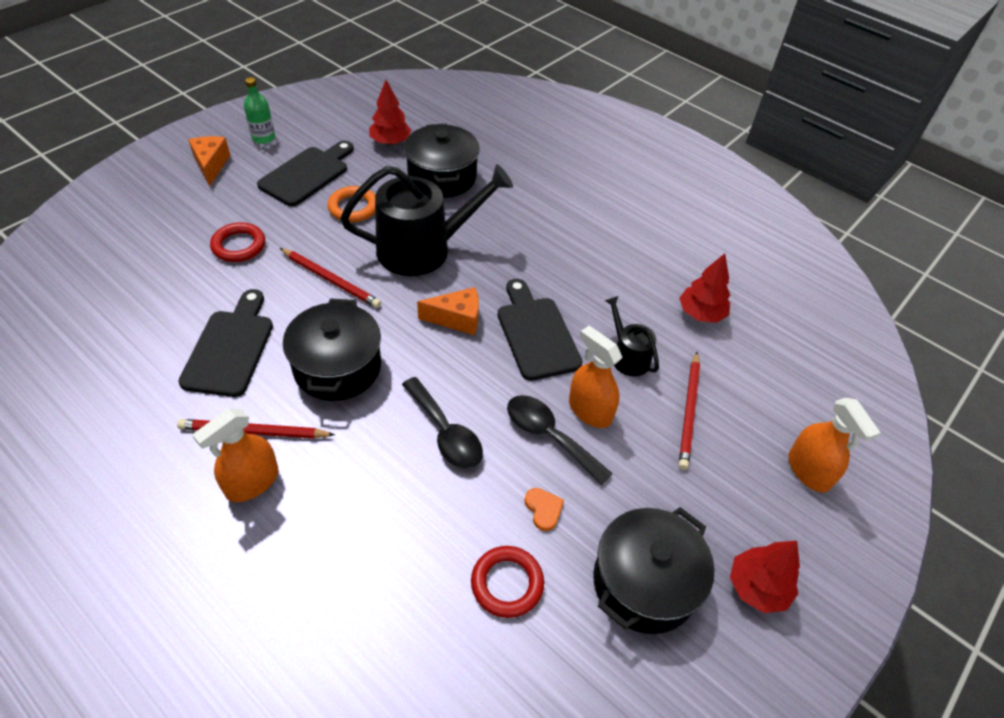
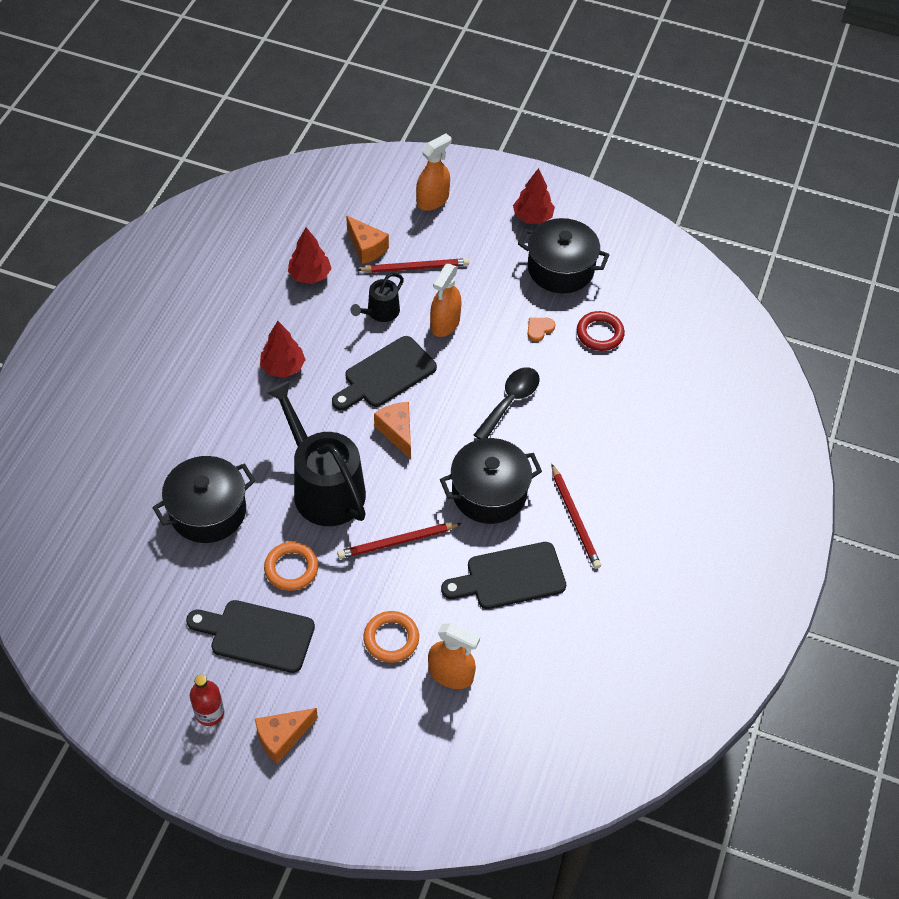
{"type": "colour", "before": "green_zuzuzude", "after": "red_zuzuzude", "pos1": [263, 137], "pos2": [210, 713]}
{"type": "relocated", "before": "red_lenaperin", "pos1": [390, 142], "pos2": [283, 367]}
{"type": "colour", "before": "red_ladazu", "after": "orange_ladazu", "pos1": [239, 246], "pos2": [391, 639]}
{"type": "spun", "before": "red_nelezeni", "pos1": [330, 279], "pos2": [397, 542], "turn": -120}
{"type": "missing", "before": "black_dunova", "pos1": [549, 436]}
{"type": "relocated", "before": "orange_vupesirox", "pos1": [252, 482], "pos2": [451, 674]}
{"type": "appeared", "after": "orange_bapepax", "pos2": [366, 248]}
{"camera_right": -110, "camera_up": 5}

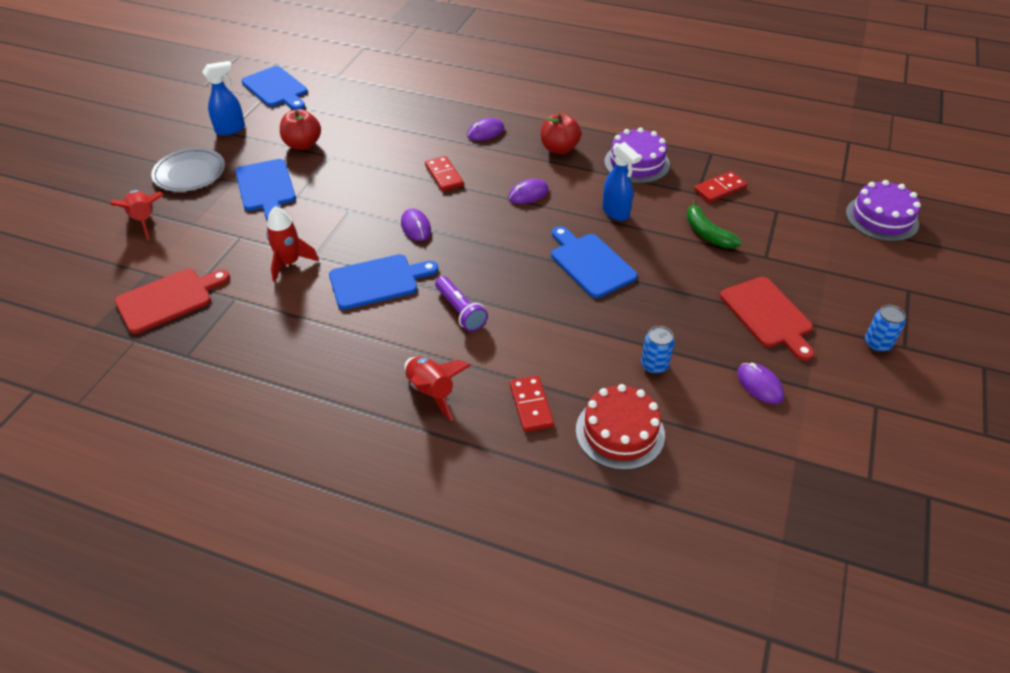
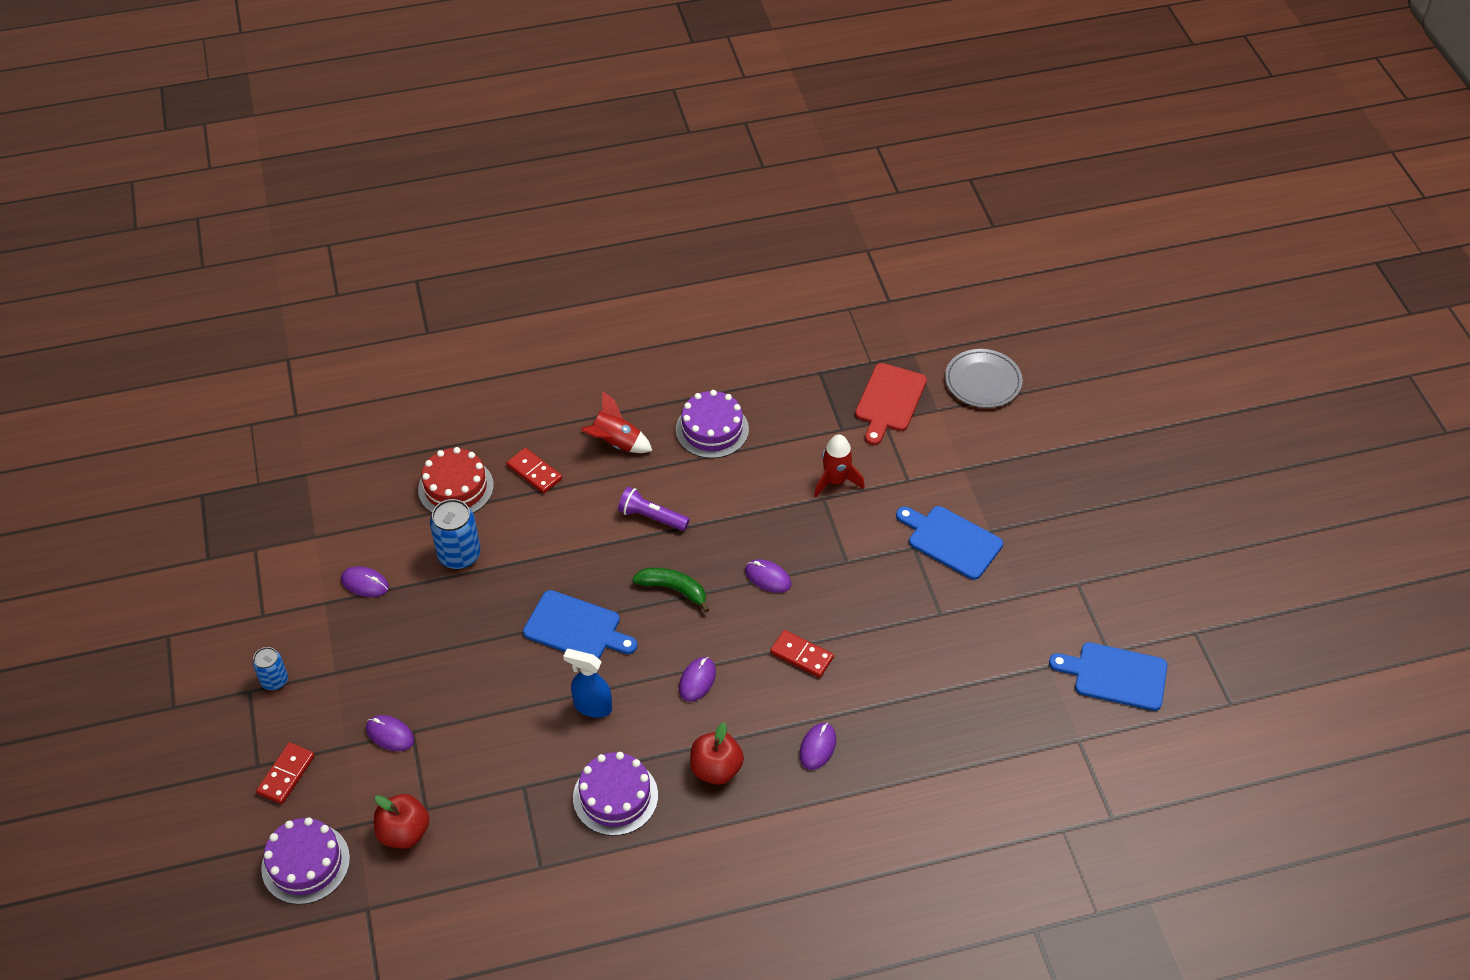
{"type": "missing", "before": "blue_vupesirox", "pos1": [231, 129]}
{"type": "relocated", "before": "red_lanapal", "pos1": [303, 144], "pos2": [404, 832]}
{"type": "relocated", "before": "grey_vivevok", "pos1": [189, 173], "pos2": [983, 381]}
{"type": "relocated", "before": "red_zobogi", "pos1": [719, 189], "pos2": [286, 774]}
{"type": "missing", "before": "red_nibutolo", "pos1": [145, 220]}
{"type": "relocated", "before": "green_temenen", "pos1": [707, 233], "pos2": [673, 589]}
{"type": "missing", "before": "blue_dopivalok", "pos1": [378, 281]}
{"type": "missing", "before": "red_dopivalok", "pos1": [768, 315]}
{"type": "size", "before": "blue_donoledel", "pos1": [654, 365], "pos2": [459, 555], "scale": 1.64}
{"type": "appeared", "after": "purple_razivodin", "pos2": [712, 429]}
{"type": "appeared", "after": "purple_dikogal", "pos2": [390, 734]}
{"camera_right": 145, "camera_up": 5}

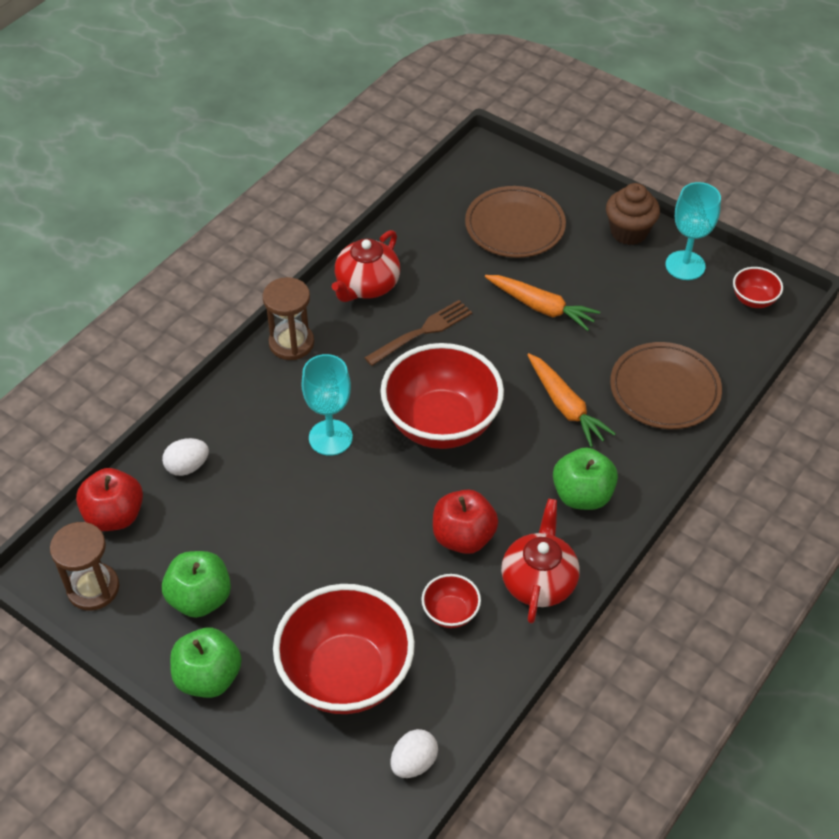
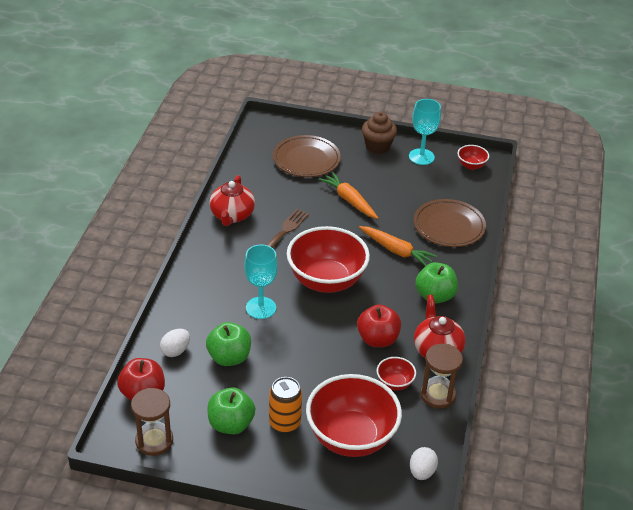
{"type": "spun", "before": "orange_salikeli", "pos1": [541, 307], "pos2": [349, 200], "turn": -135}
{"type": "relocated", "before": "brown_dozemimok", "pos1": [291, 343], "pos2": [438, 395]}
{"type": "relocated", "before": "green_lanapal", "pos1": [208, 677], "pos2": [229, 357]}
{"type": "appeared", "after": "orange_donoledel", "pos2": [285, 423]}
{"camera_right": -25, "camera_up": -10}

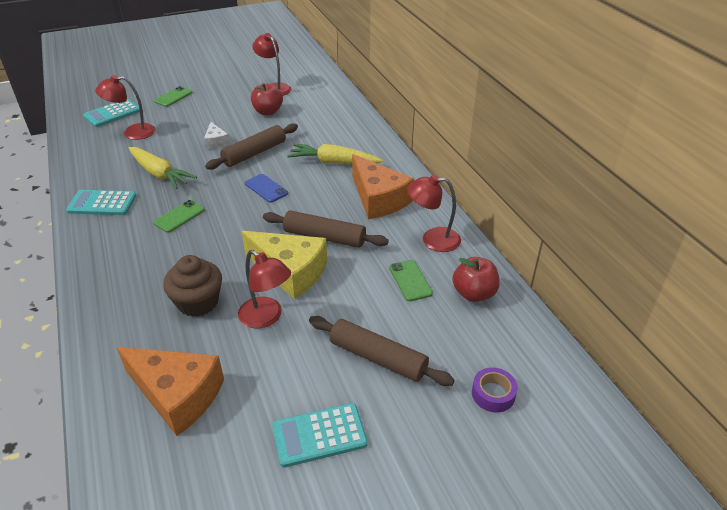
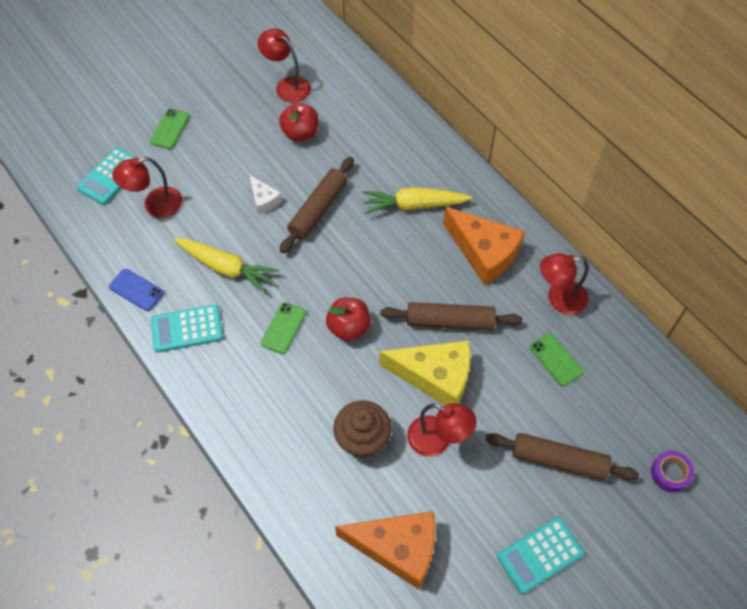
{"type": "relocated", "before": "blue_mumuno", "pos1": [266, 188], "pos2": [136, 290]}
{"type": "relocated", "before": "red_lanapal", "pos1": [474, 293], "pos2": [349, 327]}
{"camera_right": -15, "camera_up": 20}

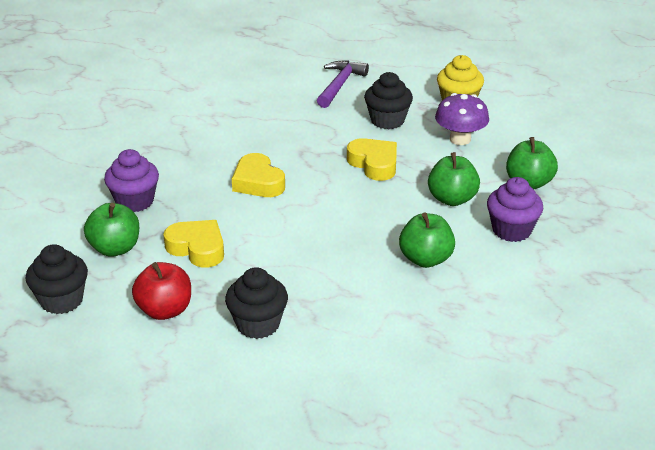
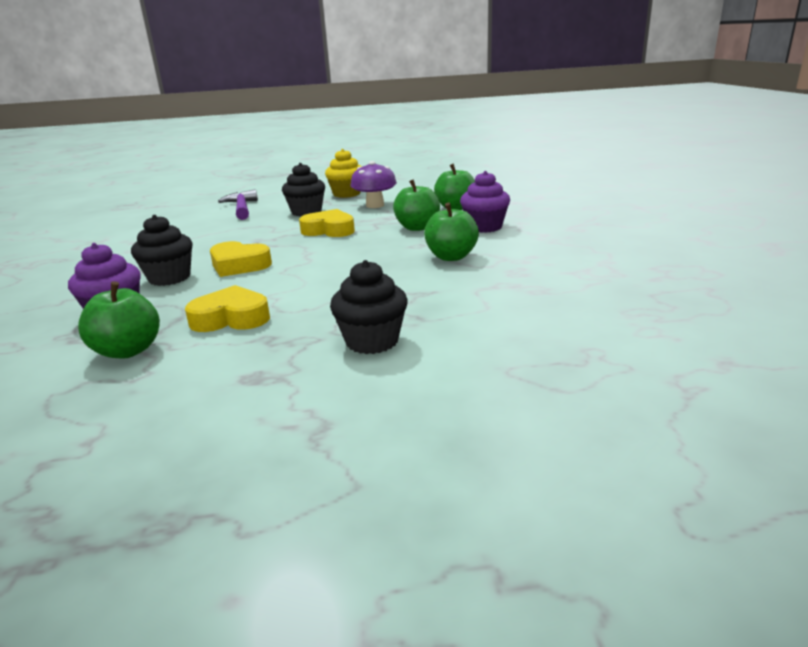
{"type": "relocated", "before": "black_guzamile", "pos1": [61, 300], "pos2": [169, 278]}
{"type": "missing", "before": "red_lanapal", "pos1": [165, 310]}
{"camera_right": -35, "camera_up": -10}

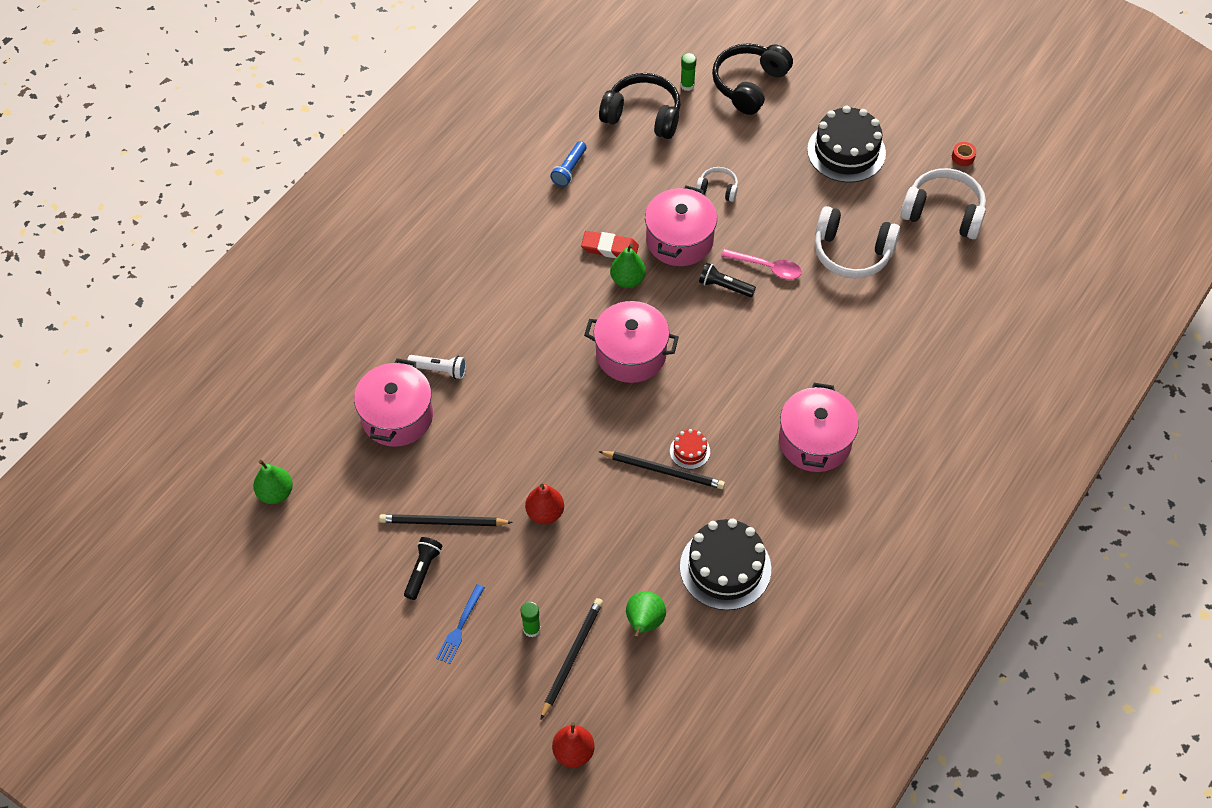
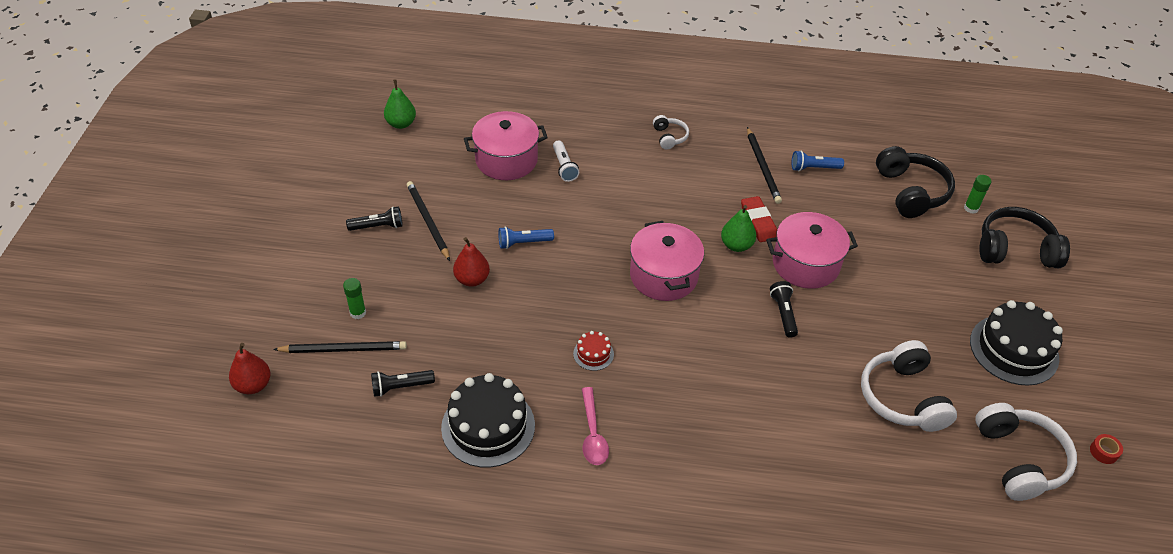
{"type": "relocated", "before": "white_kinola", "pos1": [717, 189], "pos2": [669, 137]}
{"type": "relocated", "before": "pink_dunova", "pos1": [767, 267], "pos2": [593, 434]}
{"type": "missing", "before": "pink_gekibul", "pos1": [815, 441]}
{"type": "relocated", "before": "black_nelezeni", "pos1": [664, 471], "pos2": [762, 167]}
{"type": "missing", "before": "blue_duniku", "pos1": [460, 627]}
{"type": "exchanged", "before": "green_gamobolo", "after": "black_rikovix", "pos1": [644, 622], "pos2": [401, 387]}
{"type": "appeared", "after": "blue_rikovix", "pos2": [523, 243]}
{"camera_right": 60, "camera_up": -10}

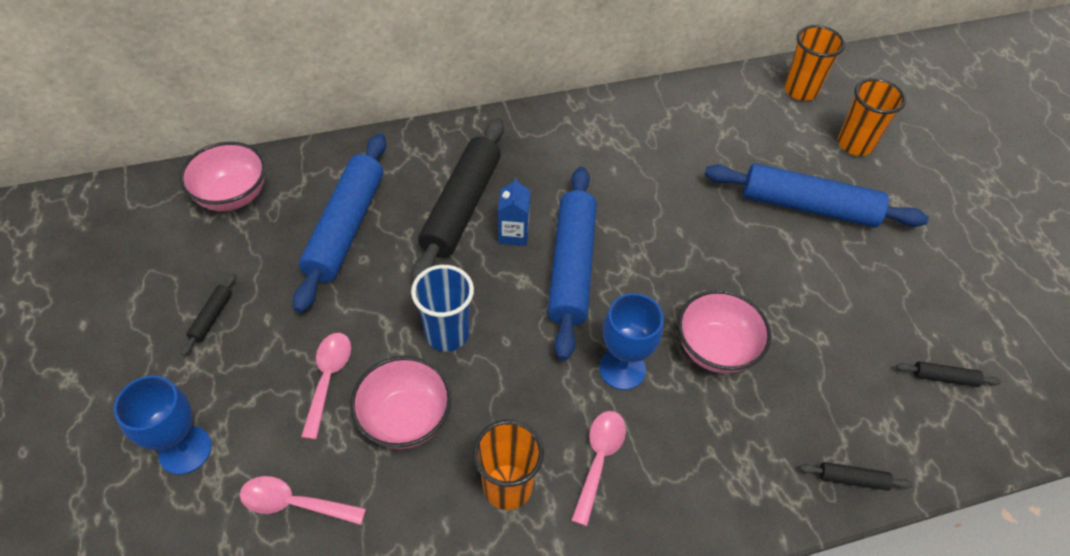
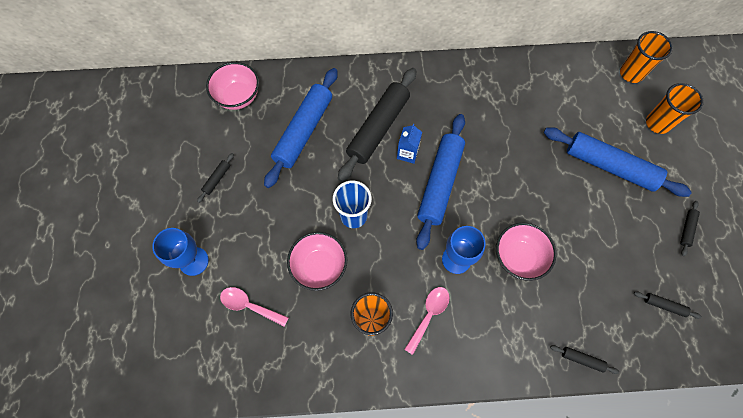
{"type": "missing", "before": "pink_dunova", "pos1": [328, 378]}
{"type": "appeared", "after": "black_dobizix", "pos2": [687, 229]}
{"camera_right": 15, "camera_up": 15}

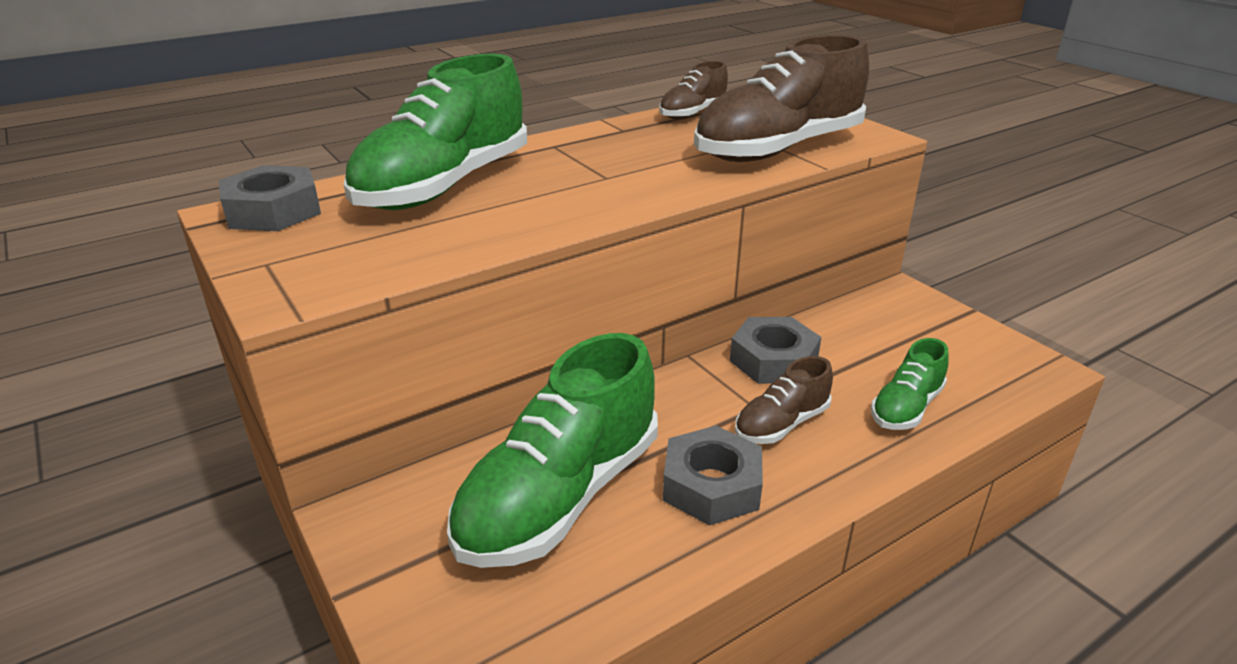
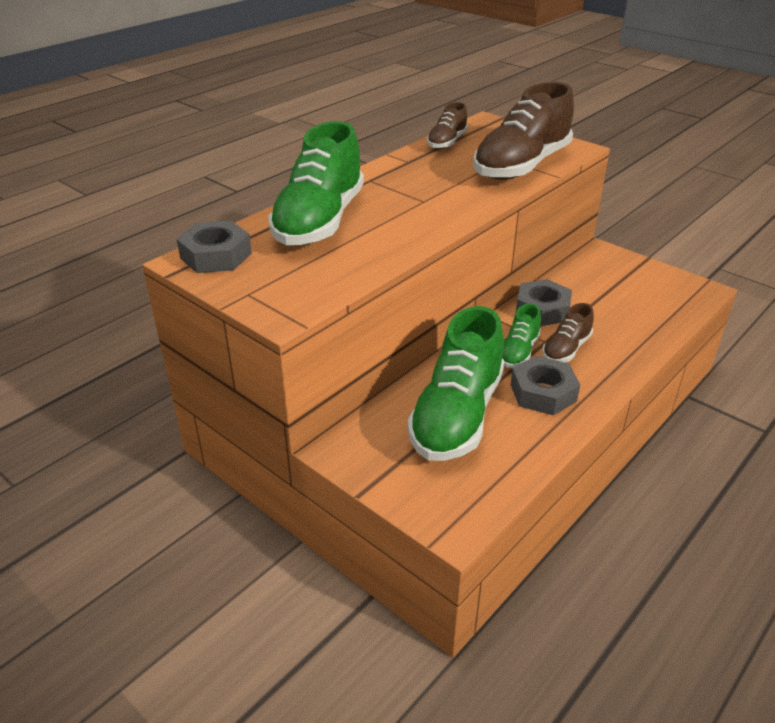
{"type": "relocated", "before": "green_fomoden", "pos1": [906, 408], "pos2": [518, 352]}
{"camera_right": -15, "camera_up": 5}

